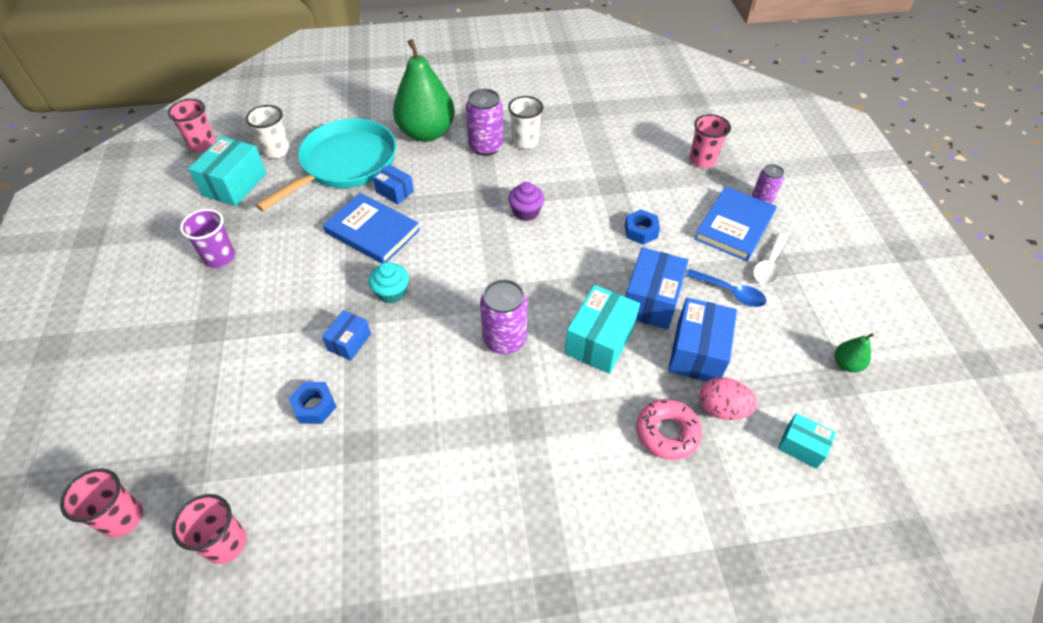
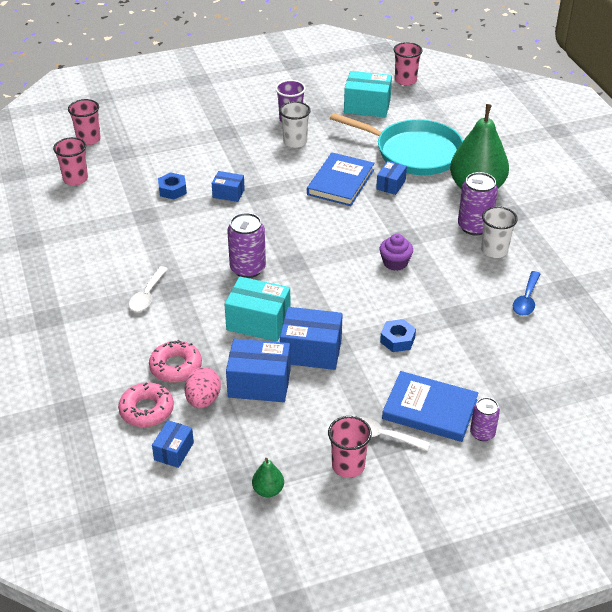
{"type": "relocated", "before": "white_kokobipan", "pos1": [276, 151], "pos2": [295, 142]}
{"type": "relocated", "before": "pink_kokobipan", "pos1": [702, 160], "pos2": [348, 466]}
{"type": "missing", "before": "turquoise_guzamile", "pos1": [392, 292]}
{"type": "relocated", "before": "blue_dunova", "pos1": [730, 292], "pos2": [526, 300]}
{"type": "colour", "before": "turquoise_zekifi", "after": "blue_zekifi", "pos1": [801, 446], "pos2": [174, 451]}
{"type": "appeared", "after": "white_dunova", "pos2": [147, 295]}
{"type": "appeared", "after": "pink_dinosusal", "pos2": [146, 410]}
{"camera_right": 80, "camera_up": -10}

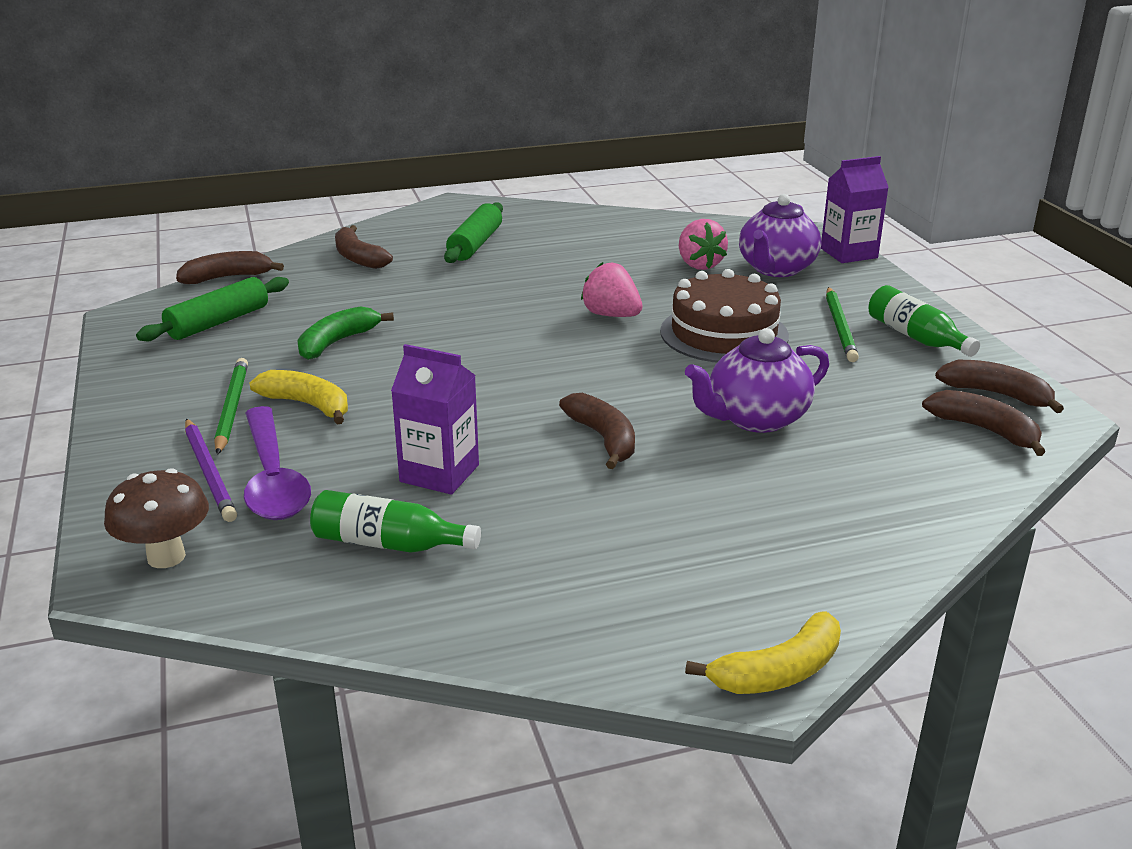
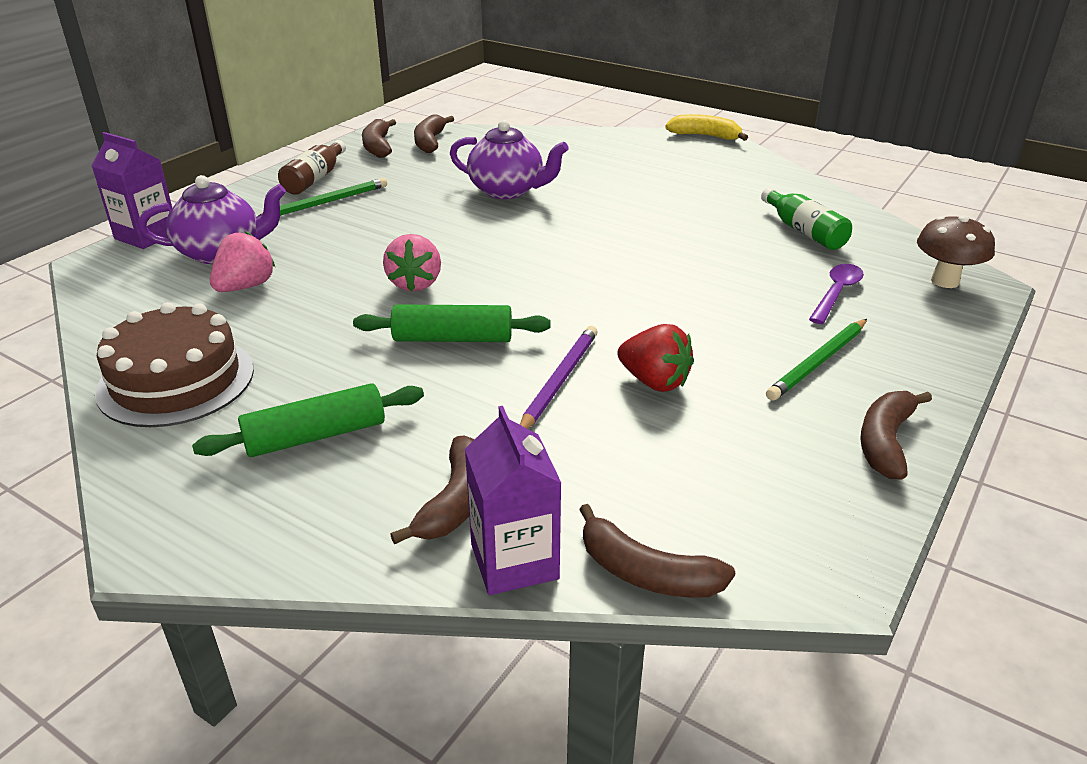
{"type": "relocated", "before": "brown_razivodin", "pos1": [724, 333], "pos2": [176, 380]}
{"type": "relocated", "before": "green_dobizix", "pos1": [218, 322], "pos2": [453, 338]}
{"type": "colour", "before": "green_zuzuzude", "after": "brown_zuzuzude", "pos1": [916, 337], "pos2": [315, 179]}
{"type": "exchanged", "before": "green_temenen", "after": "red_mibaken", "pos1": [337, 342], "pos2": [654, 381]}
{"type": "relocated", "before": "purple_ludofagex", "pos1": [439, 473], "pos2": [514, 561]}
{"type": "missing", "before": "yellow_temenen", "pos1": [308, 405]}
{"type": "relocated", "before": "brown_temenen", "pos1": [604, 439], "pos2": [885, 442]}
{"type": "size", "before": "purple_dunova", "pos1": [273, 479], "pos2": [836, 293], "scale": 0.63}
{"type": "relocated", "before": "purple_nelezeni", "pos1": [209, 472], "pos2": [559, 381]}
{"camera_right": -130, "camera_up": 5}

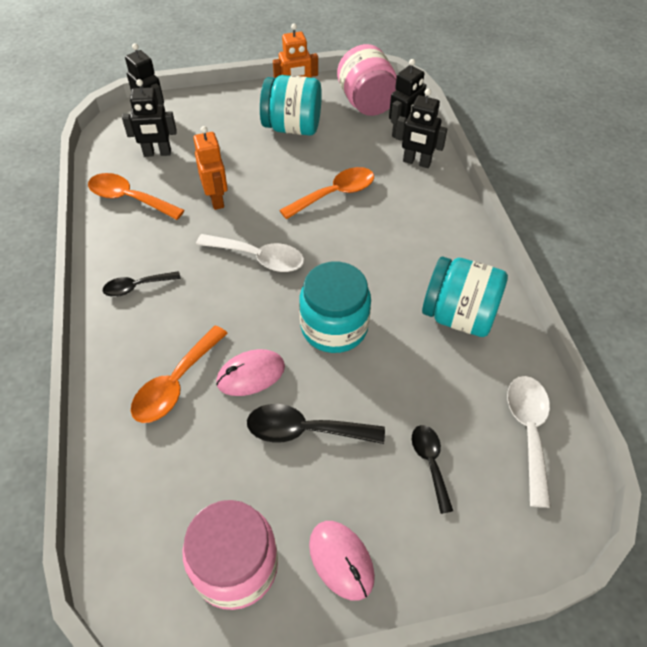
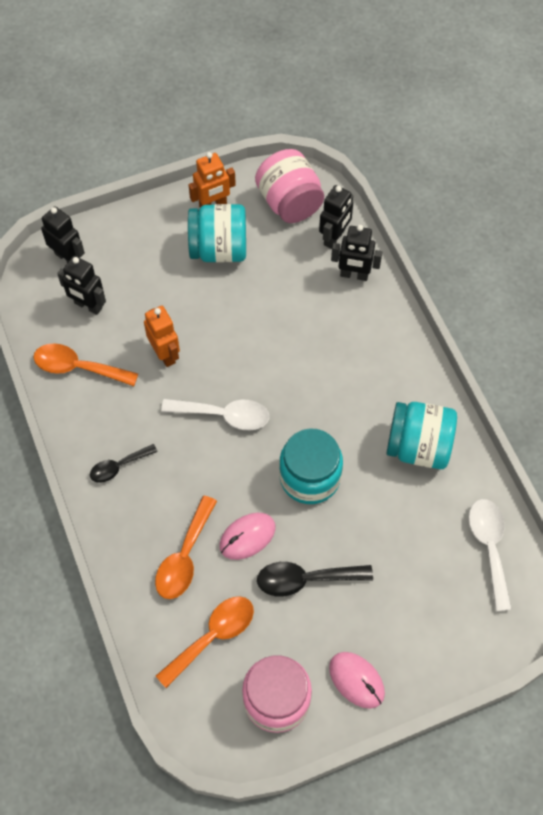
{"type": "spun", "before": "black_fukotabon", "pos1": [157, 153], "pos2": [88, 306], "turn": 45}
{"type": "relocated", "before": "orange_dunova", "pos1": [335, 194], "pos2": [213, 636]}
{"type": "missing", "before": "black_dunova", "pos1": [430, 462]}
{"camera_right": -10, "camera_up": 10}

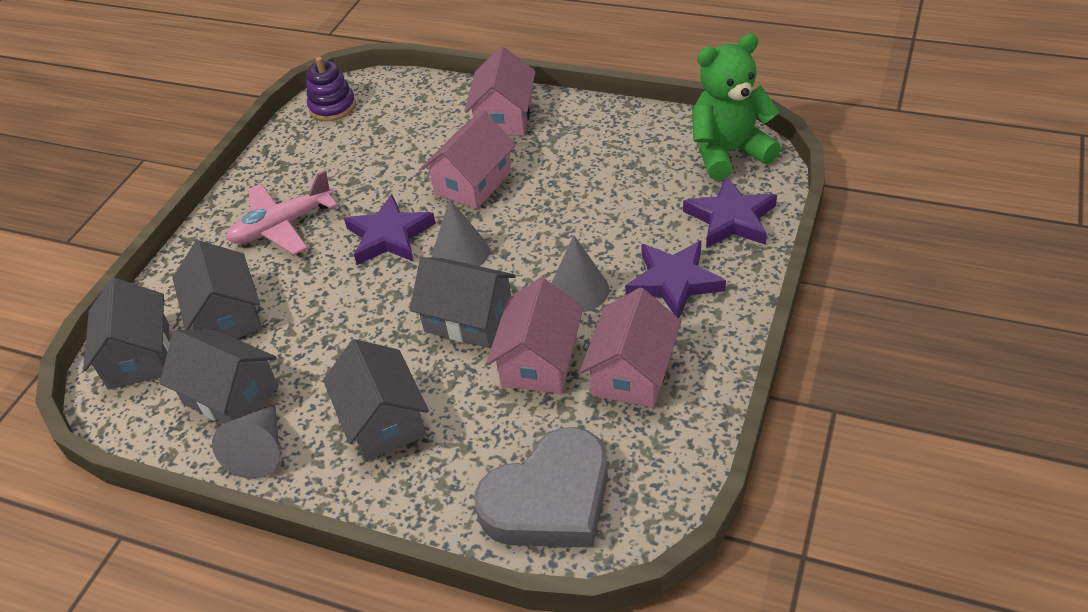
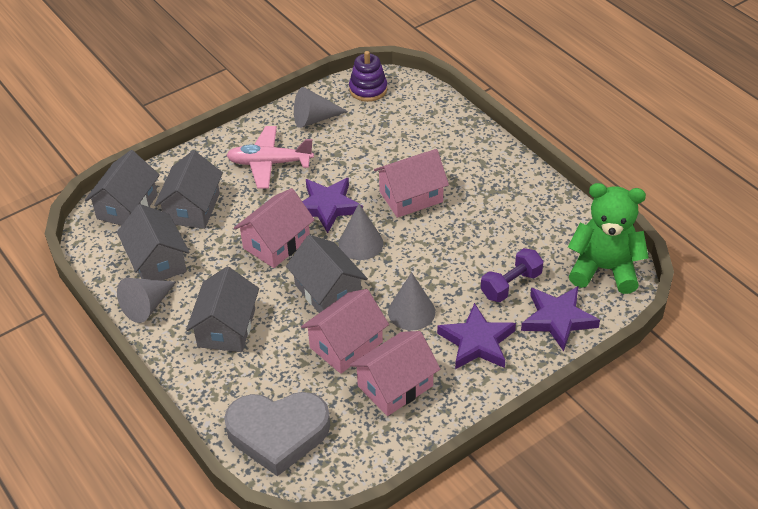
{"type": "relocated", "before": "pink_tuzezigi", "pos1": [504, 117], "pos2": [276, 243]}
{"type": "appeared", "after": "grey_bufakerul", "pos2": [314, 119]}
{"type": "appeared", "after": "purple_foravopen", "pos2": [511, 285]}
{"camera_right": 30, "camera_up": 0}

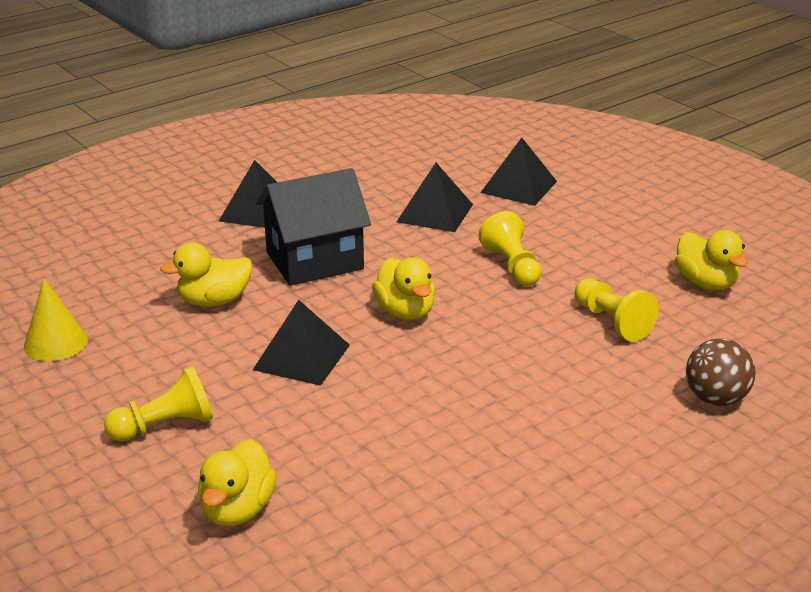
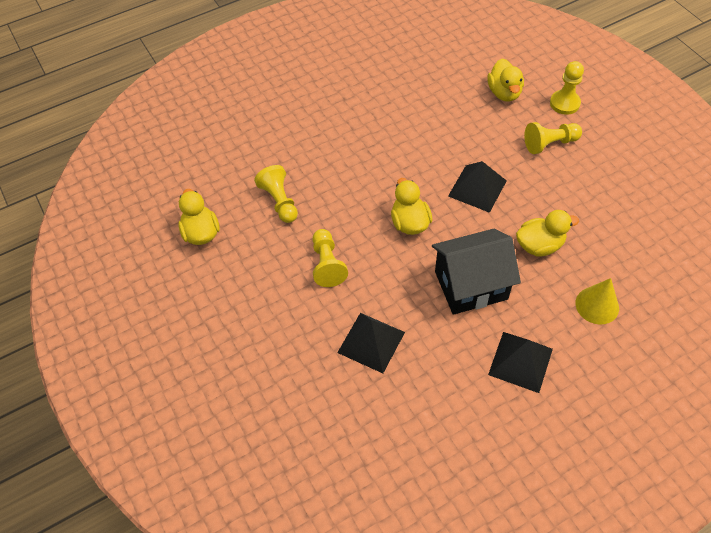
{"type": "missing", "before": "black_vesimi", "pos1": [518, 187]}
{"type": "relocated", "before": "yellow_bufakerul", "pos1": [56, 343], "pos2": [597, 305]}
{"type": "missing", "before": "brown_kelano", "pos1": [715, 399]}
{"type": "spun", "before": "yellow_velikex", "pos1": [237, 510], "pos2": [504, 93], "turn": 150}
{"type": "appeared", "after": "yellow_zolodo", "pos2": [564, 103]}
{"camera_right": -170, "camera_up": 25}

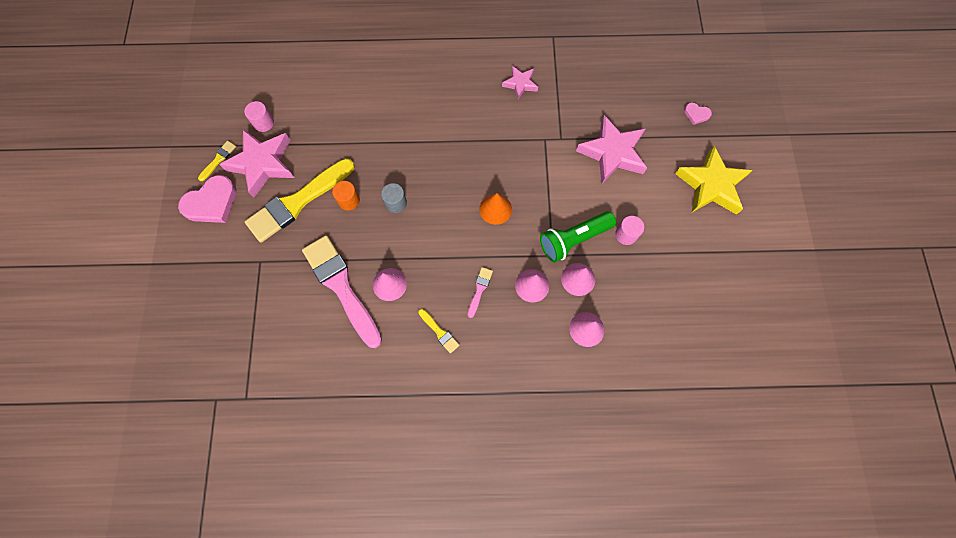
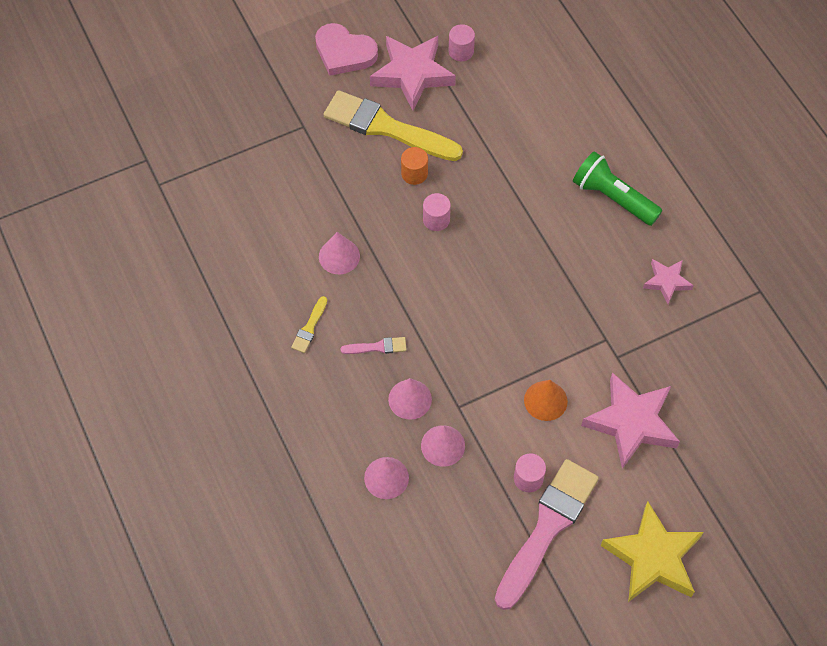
{"type": "missing", "before": "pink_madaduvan", "pos1": [696, 114]}
{"type": "missing", "before": "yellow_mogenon", "pos1": [218, 159]}
{"type": "colour", "before": "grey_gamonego", "after": "pink_gamonego", "pos1": [396, 203], "pos2": [436, 219]}
{"type": "relocated", "before": "orange_bufakerul", "pos1": [495, 209], "pos2": [545, 400]}
{"type": "relocated", "before": "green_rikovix", "pos1": [573, 240], "pos2": [613, 198]}
{"type": "relocated", "before": "pink_mogenon", "pos1": [341, 287], "pos2": [547, 528]}
{"camera_right": 65, "camera_up": -10}

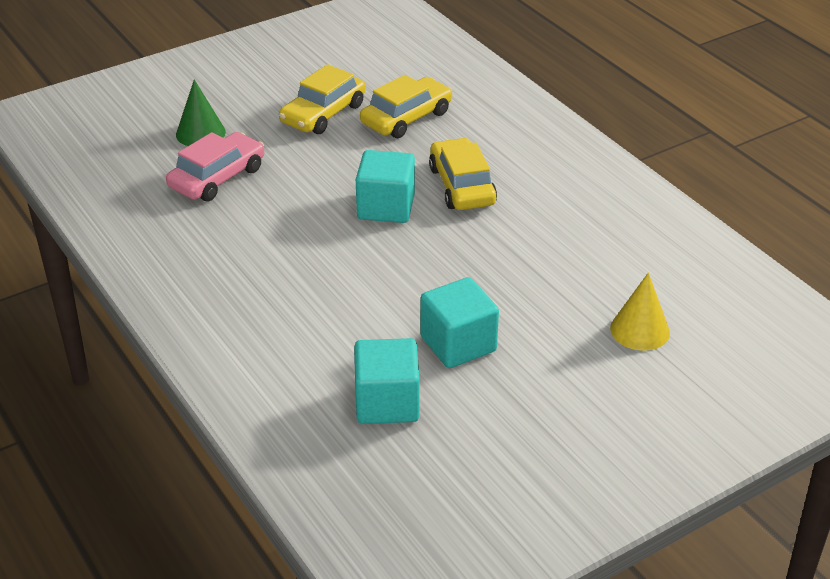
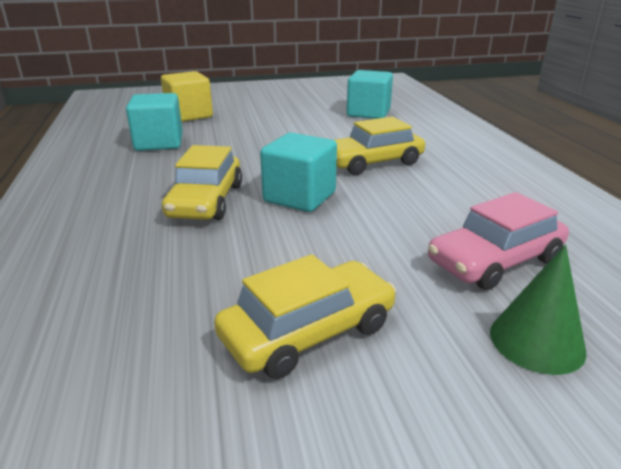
{"type": "relocated", "before": "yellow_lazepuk", "pos1": [406, 118], "pos2": [372, 162]}
{"type": "exchanged", "before": "yellow_bufakerul", "after": "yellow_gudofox", "pos1": [640, 330], "pos2": [189, 115]}
{"type": "relocated", "before": "turquoise_gudofox", "pos1": [458, 344], "pos2": [159, 143]}
{"camera_right": -160, "camera_up": -10}

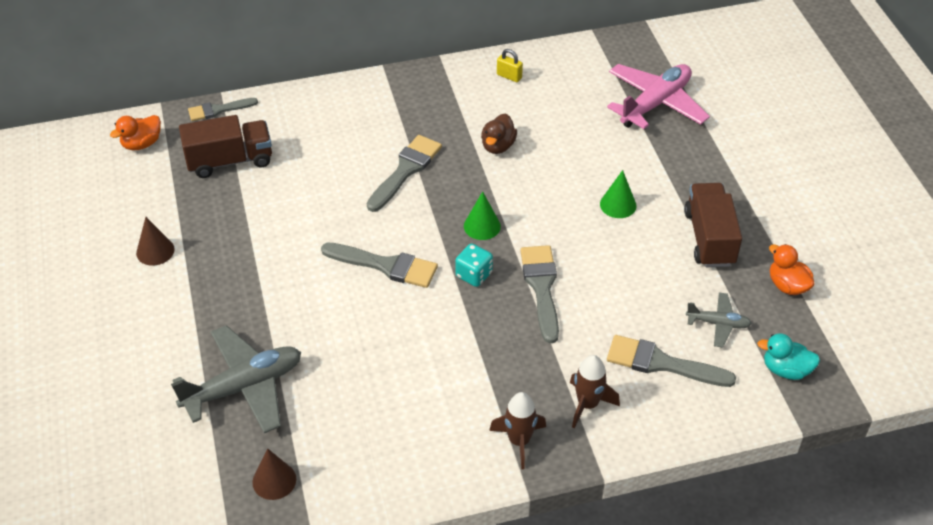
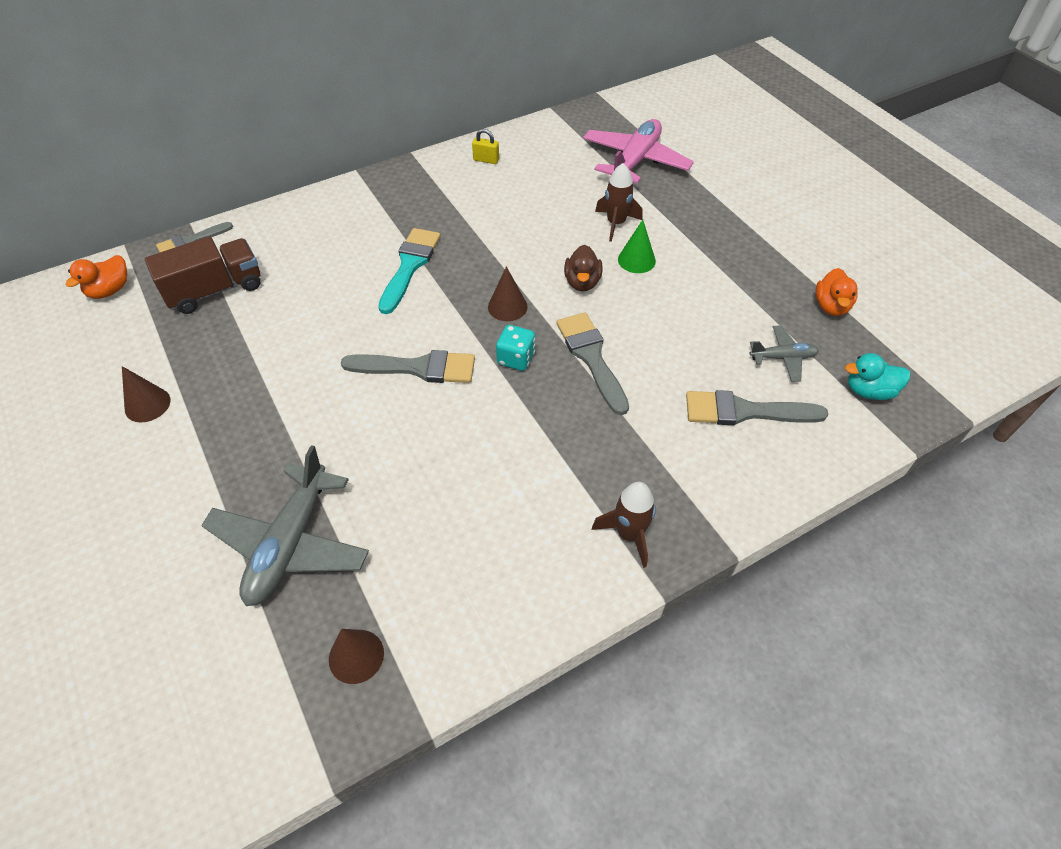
{"type": "relocated", "before": "brown_velikex", "pos1": [498, 146], "pos2": [582, 282]}
{"type": "colour", "before": "grey_mogenon", "after": "turquoise_mogenon", "pos1": [405, 170], "pos2": [410, 266]}
{"type": "missing", "before": "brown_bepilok", "pos1": [709, 238]}
{"type": "colour", "before": "green_bufakerul", "after": "brown_bufakerul", "pos1": [482, 226], "pos2": [507, 307]}
{"type": "spun", "before": "orange_velikex", "pos1": [787, 285], "pos2": [831, 306], "turn": -120}
{"type": "spun", "before": "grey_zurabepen", "pos1": [244, 387], "pos2": [290, 544], "turn": 150}
{"type": "relocated", "before": "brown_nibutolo", "pos1": [587, 404], "pos2": [616, 224]}
{"camera_right": -15, "camera_up": 5}

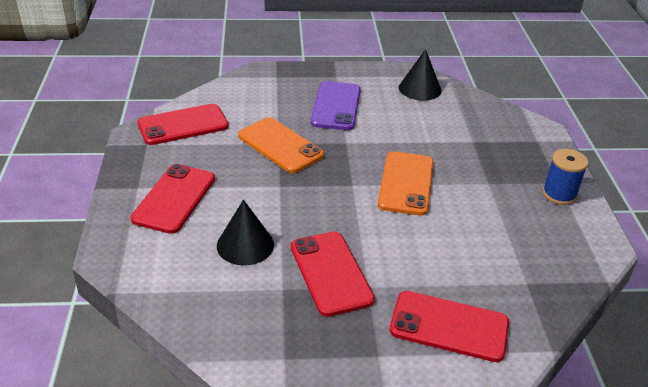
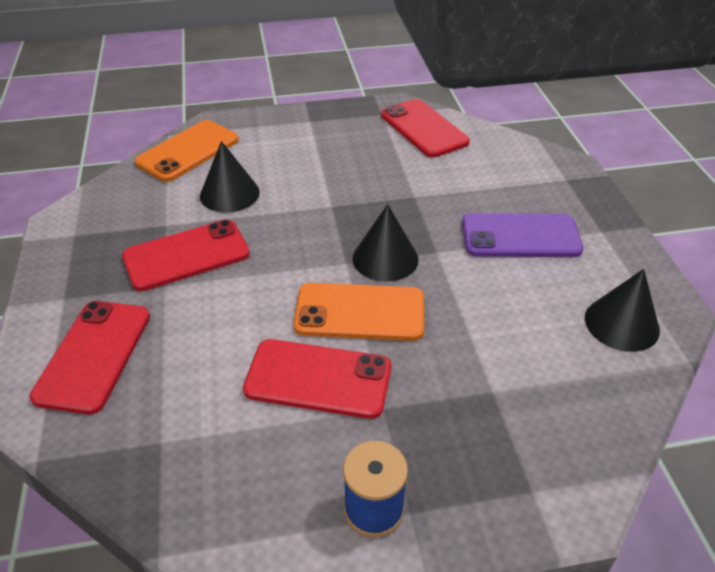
{"type": "relocated", "before": "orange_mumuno", "pos1": [280, 145], "pos2": [188, 151]}
{"type": "relocated", "before": "red_mumuno", "pos1": [174, 198], "pos2": [318, 379]}
{"type": "appeared", "after": "black_bufakerul", "pos2": [385, 258]}
{"camera_right": 85, "camera_up": 5}

